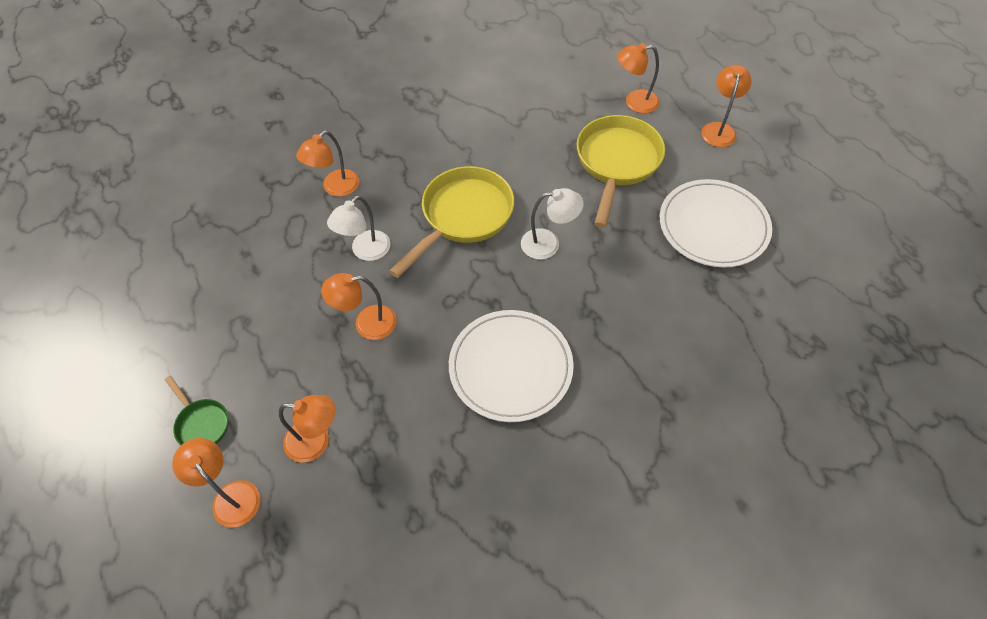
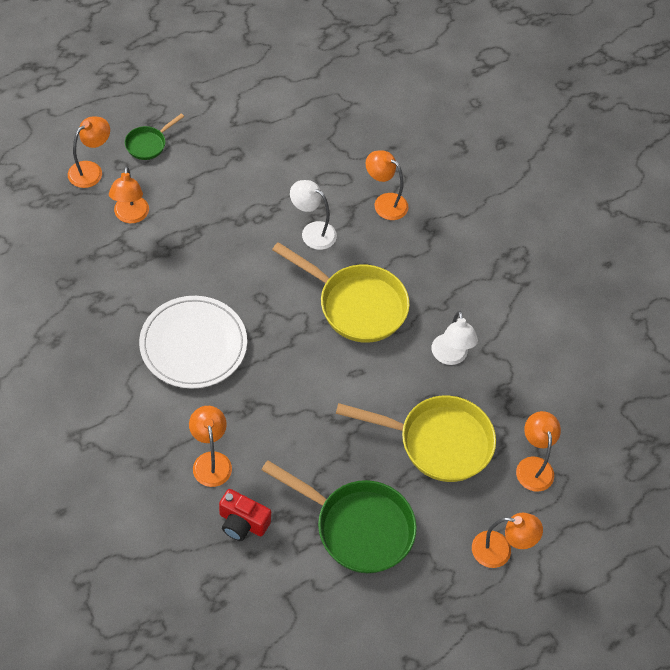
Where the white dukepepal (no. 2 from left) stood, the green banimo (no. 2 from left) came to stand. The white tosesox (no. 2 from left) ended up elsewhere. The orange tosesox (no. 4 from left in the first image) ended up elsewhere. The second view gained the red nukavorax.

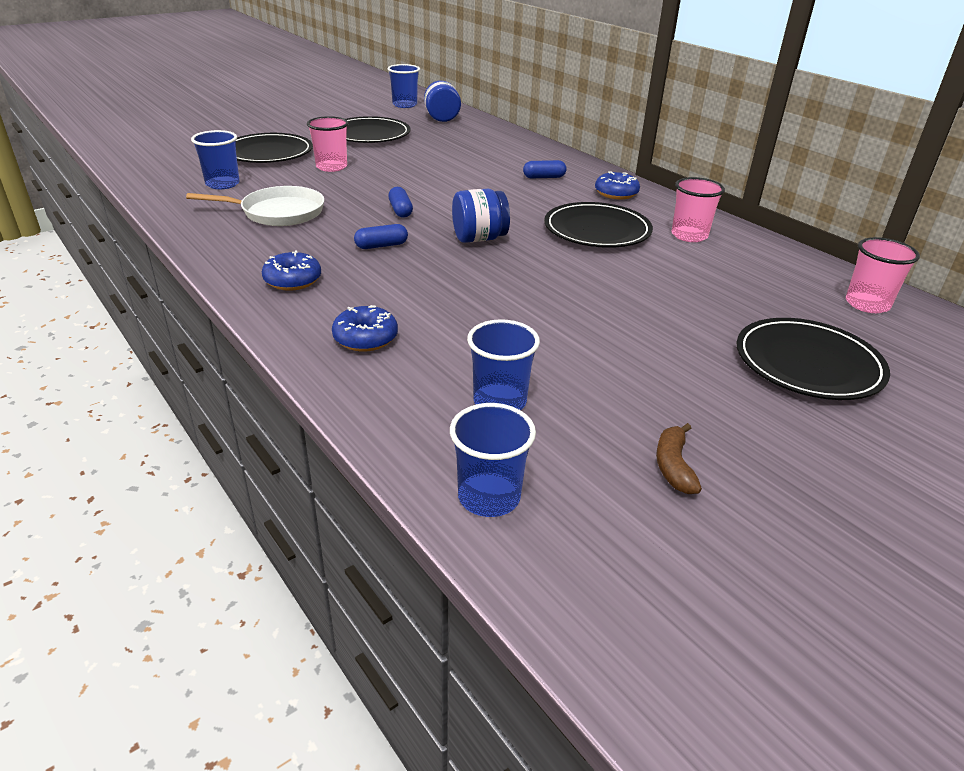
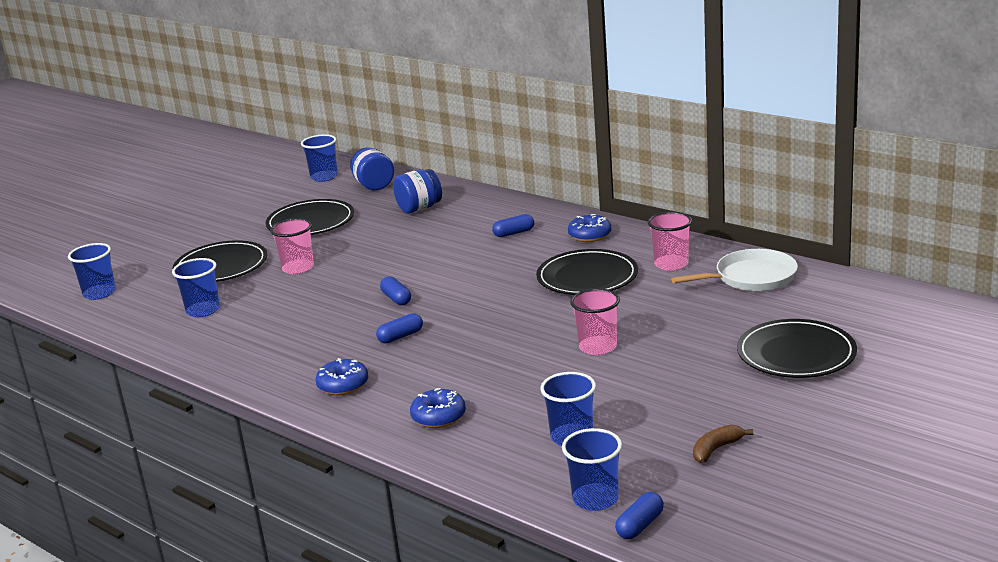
The white banimo ended up elsewhere. The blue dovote (no. 2 from left) ended up elsewhere. The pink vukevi (no. 3 from left in the first image) ended up elsewhere. The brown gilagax ended up facing another way, 60 degrees clockwise from before. The second view gained the blue vukevi (no. 1 from left). The second view gained the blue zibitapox (no. 4 from left).

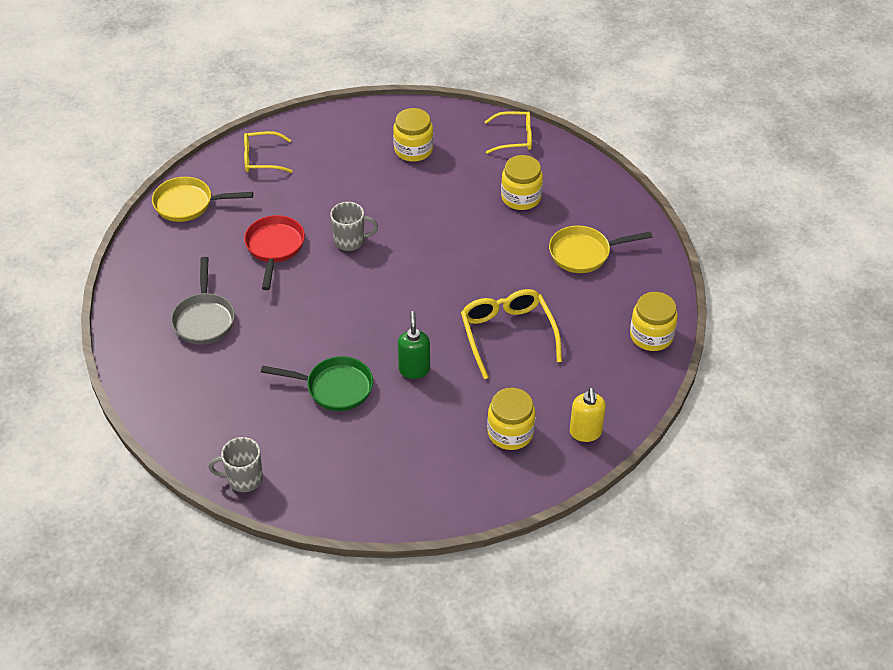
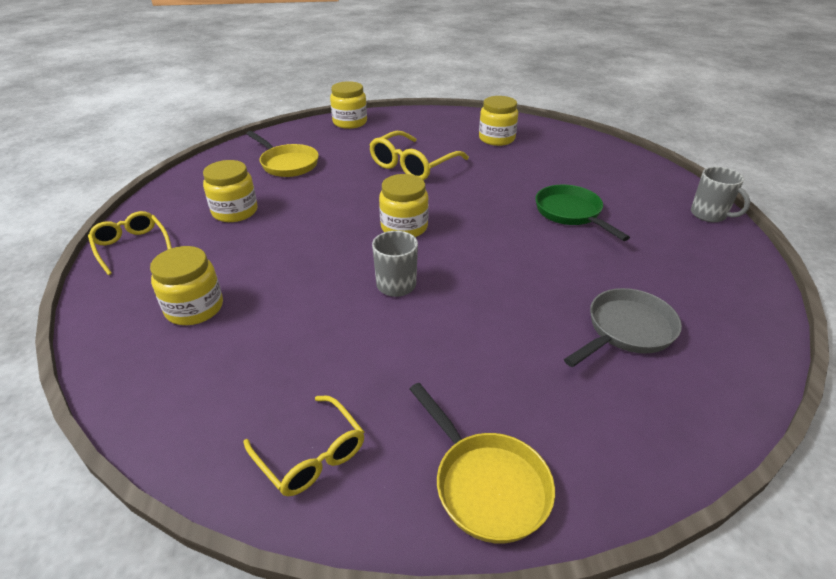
The second view lost the red banimo. The second view lost the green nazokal. The second view lost the yellow nazokal. The second view gained the yellow dovote (no. 4 from left).

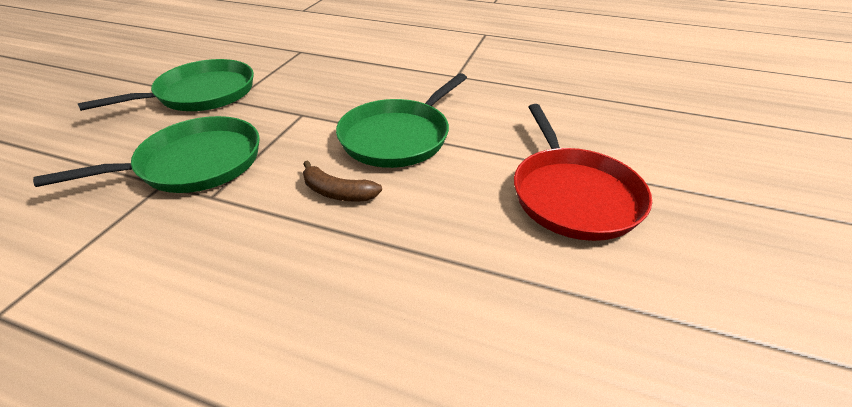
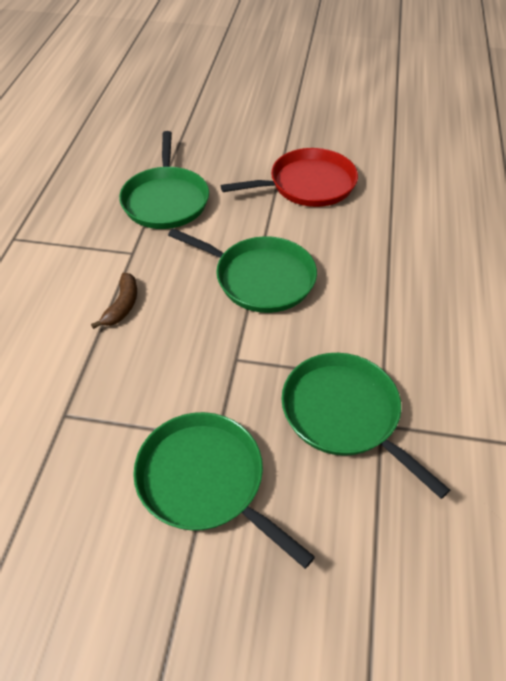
The brown gilagax ended up elsewhere. The second view gained the green banimo (no. 1 from left).

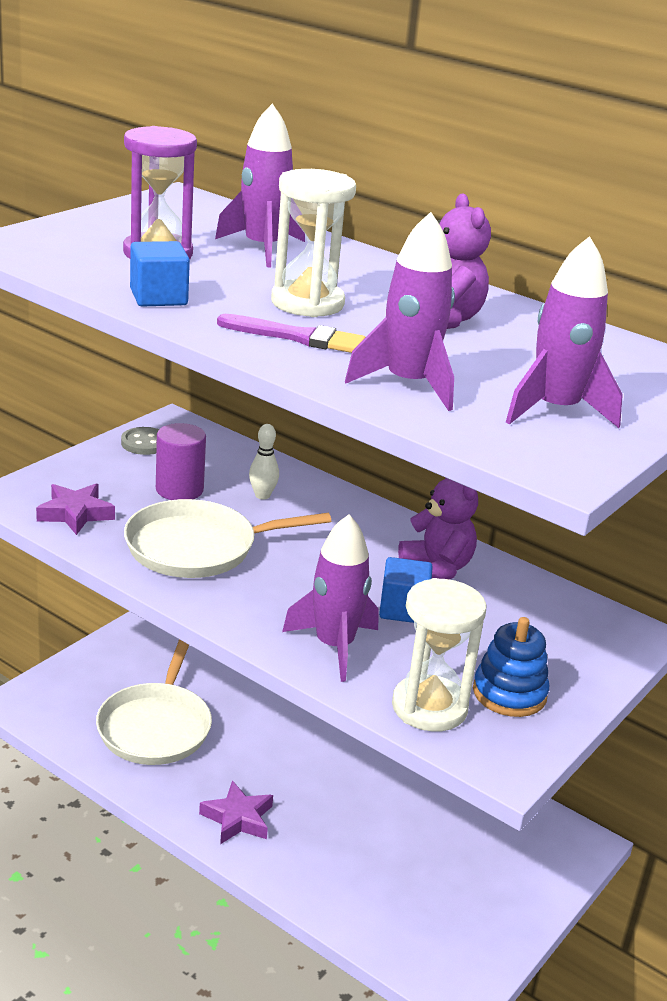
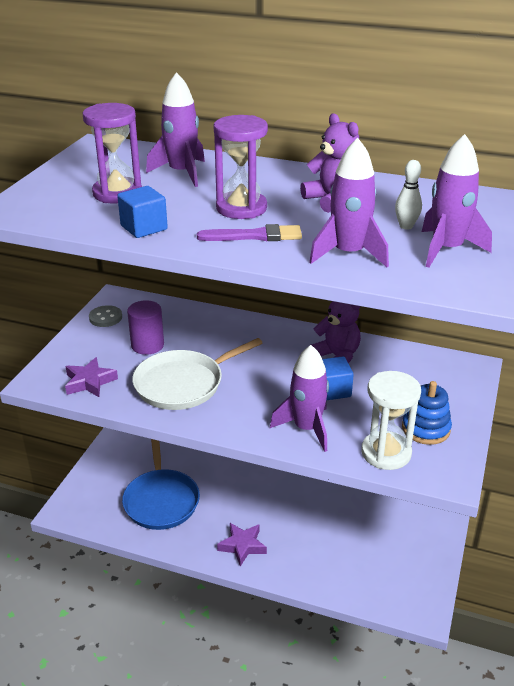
What was the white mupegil (no. 1 from left) turned into the purple mupegil (no. 2 from left). The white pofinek ended up elsewhere. What was the white banimo (no. 1 from left) turned into the blue banimo.

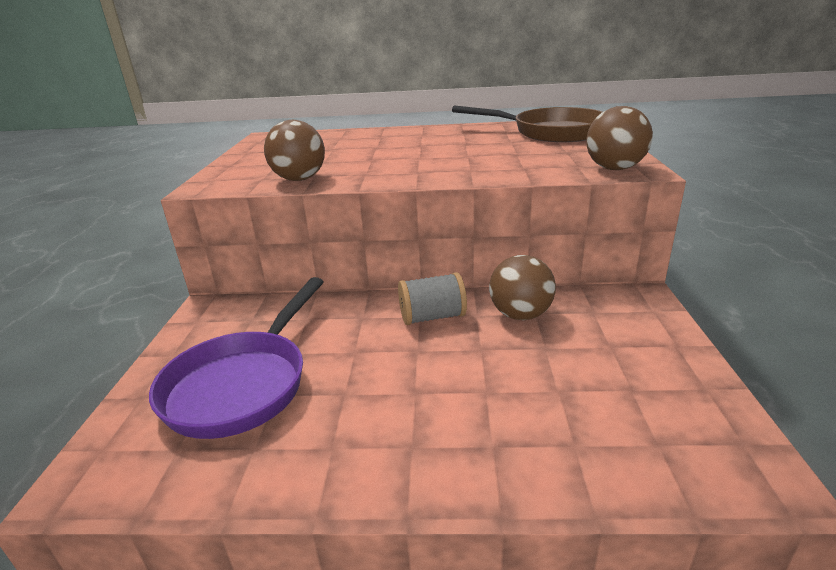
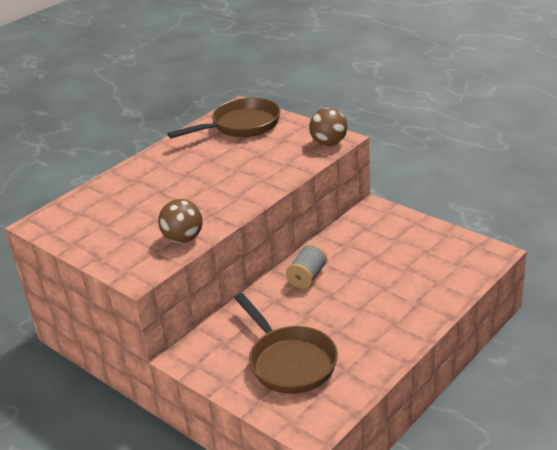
The second view lost the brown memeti (no. 2 from left). What was the purple banimo turned into the brown banimo (no. 2 from left).

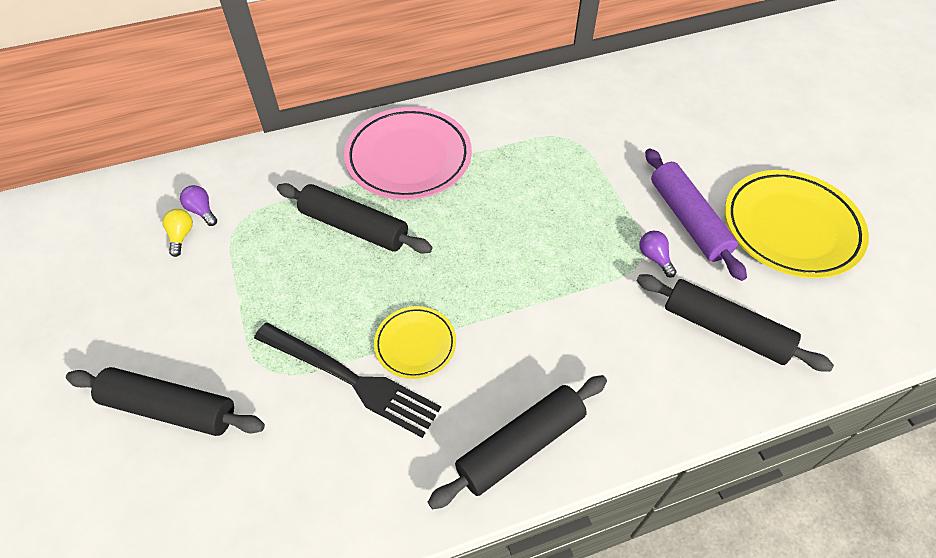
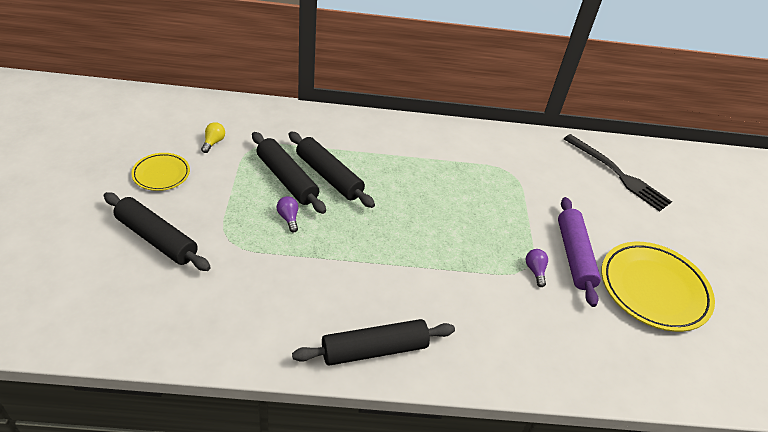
The second view lost the pink dukepepal. The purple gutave (no. 1 from left) ended up elsewhere. The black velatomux (no. 4 from left in the first image) ended up elsewhere. The yellow dukepepal (no. 1 from left) ended up elsewhere. The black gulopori ended up elsewhere.

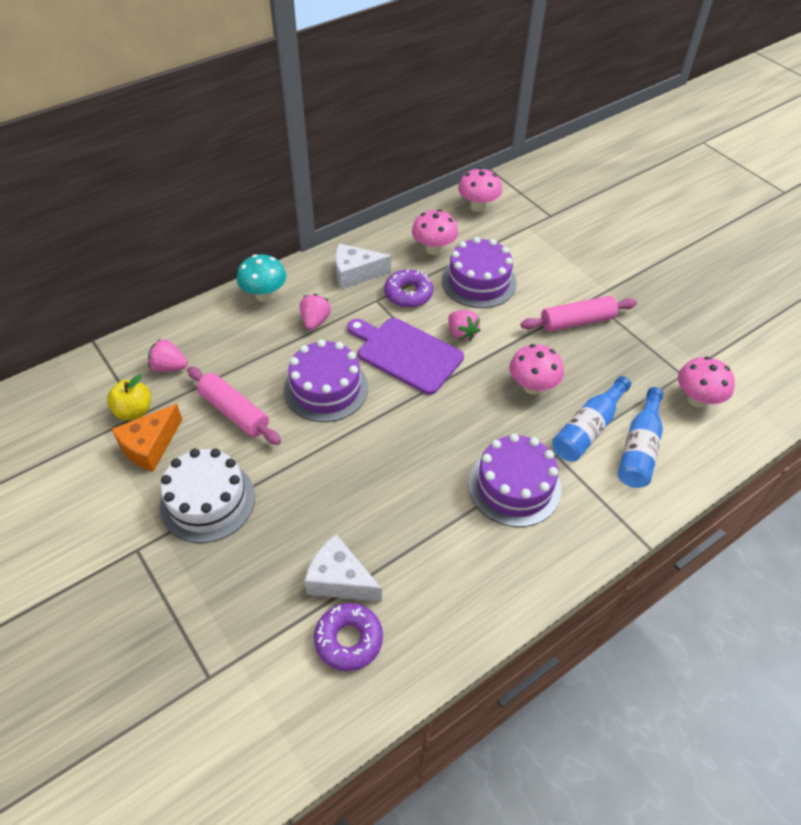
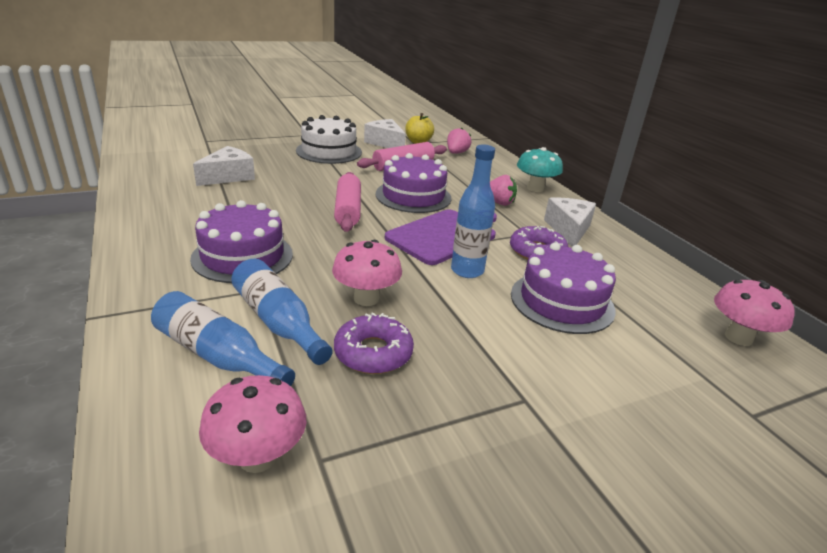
The second view lost the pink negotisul (no. 1 from left). The pink velatomux (no. 2 from left in the first image) ended up elsewhere. Where the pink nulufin (no. 3 from left) stood, the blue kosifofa (no. 3 from left) came to stand. What was the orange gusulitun turned into the white gusulitun (no. 2 from left). The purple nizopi (no. 1 from left) ended up elsewhere.

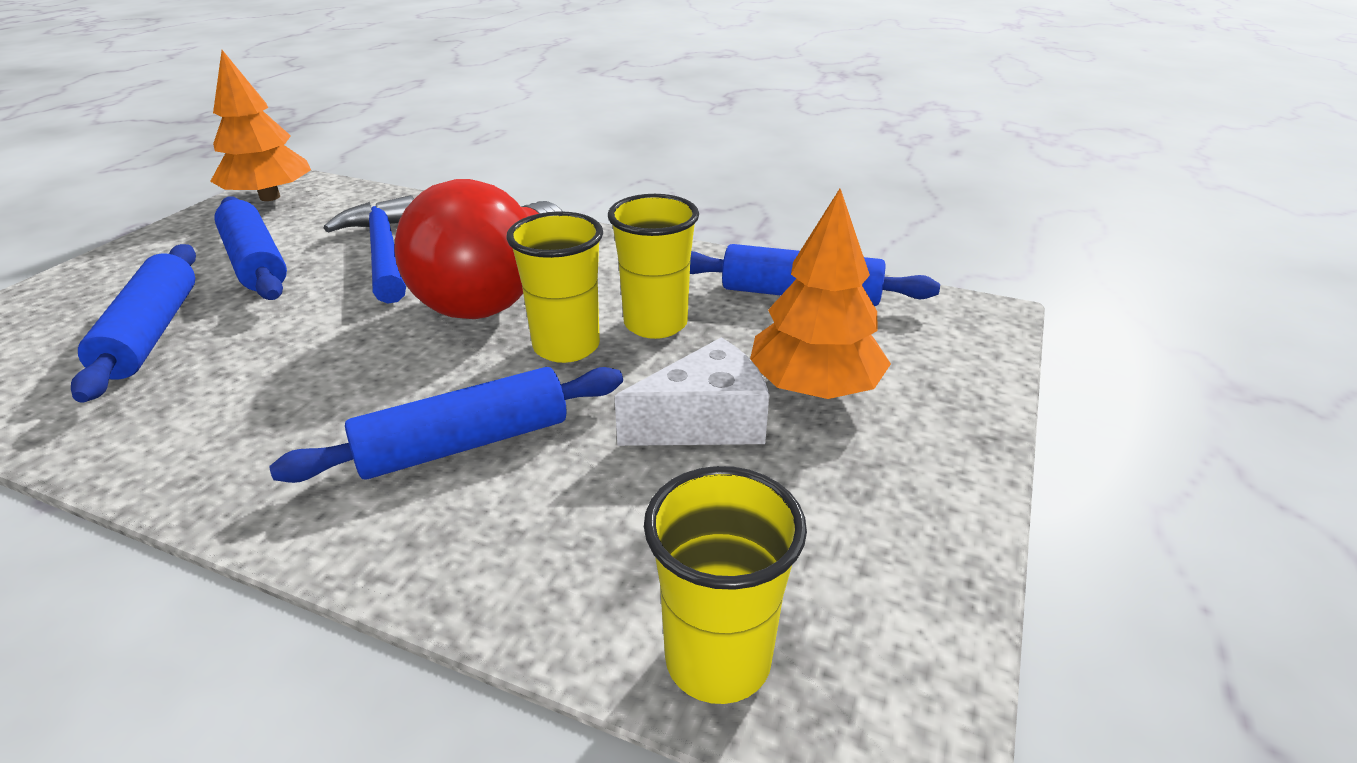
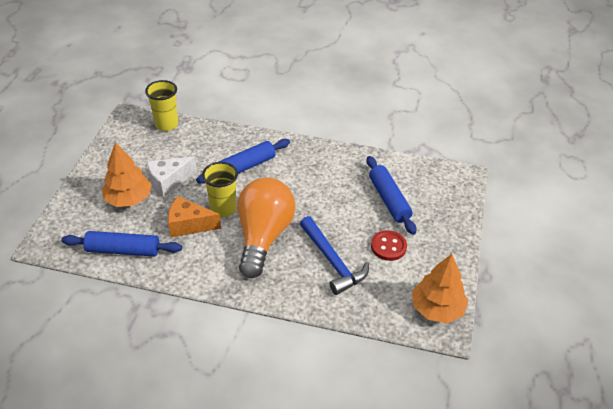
What was the red gutave turned into the orange gutave. Where the yellow vukevi (no. 2 from left) stood, the orange gusulitun came to stand. Where the blue velatomux (no. 2 from left) stood, the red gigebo came to stand.

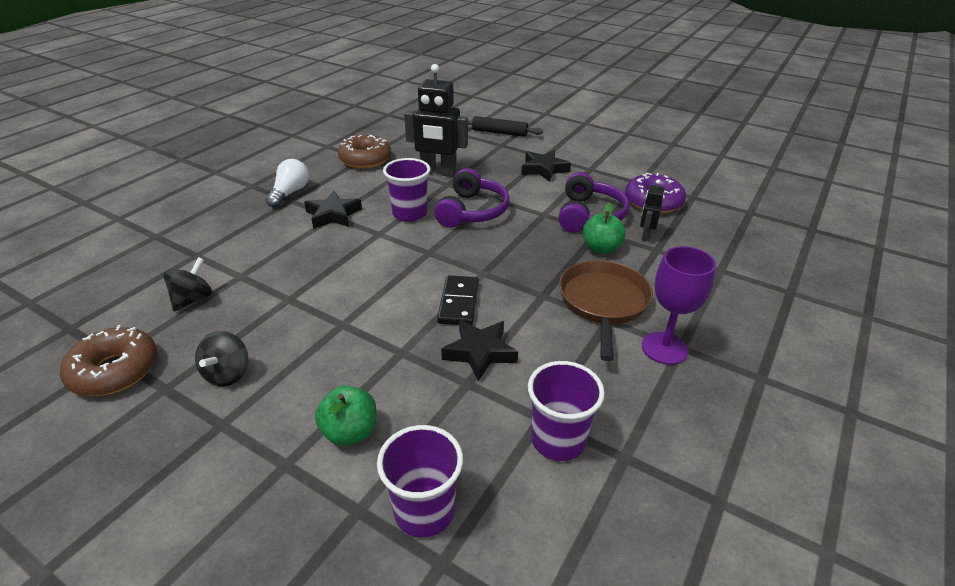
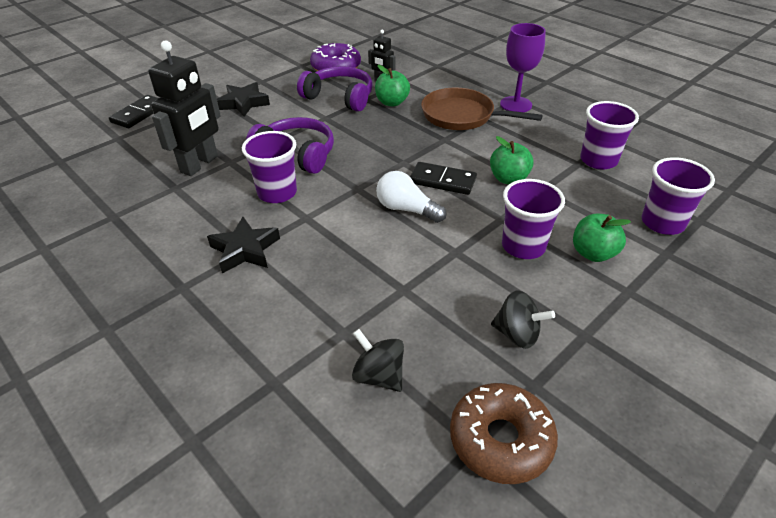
Where the black velatomux stood, the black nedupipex (no. 1 from left) came to stand. The second view lost the brown nizopi (no. 2 from left). The white gutave ended up elsewhere. Where the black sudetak (no. 2 from left) stood, the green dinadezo (no. 2 from left) came to stand. The second view gained the purple vukevi (no. 2 from left).

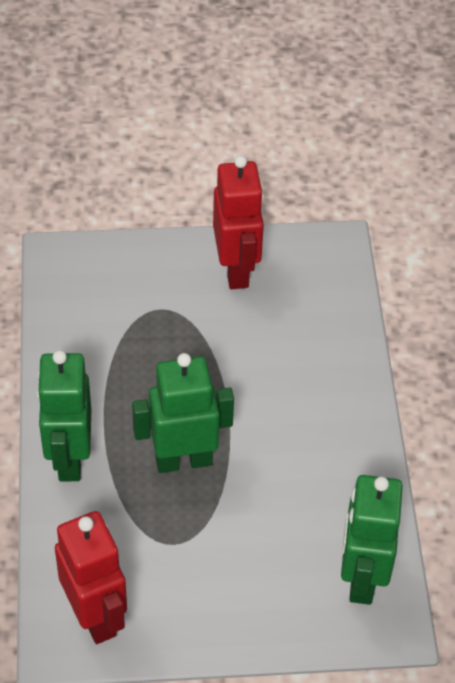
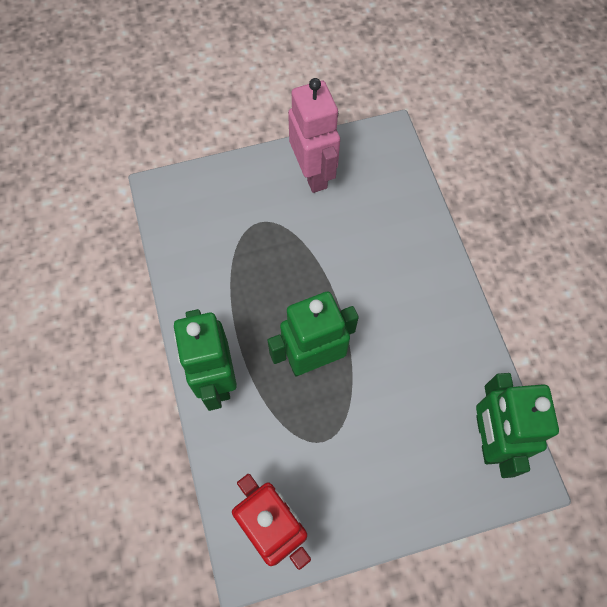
What was the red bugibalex (no. 2 from left) turned into the pink bugibalex.

